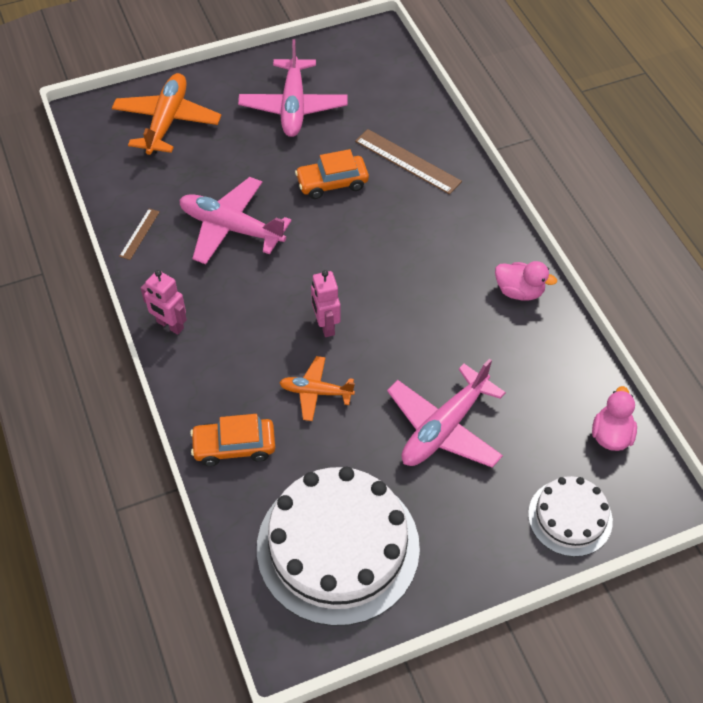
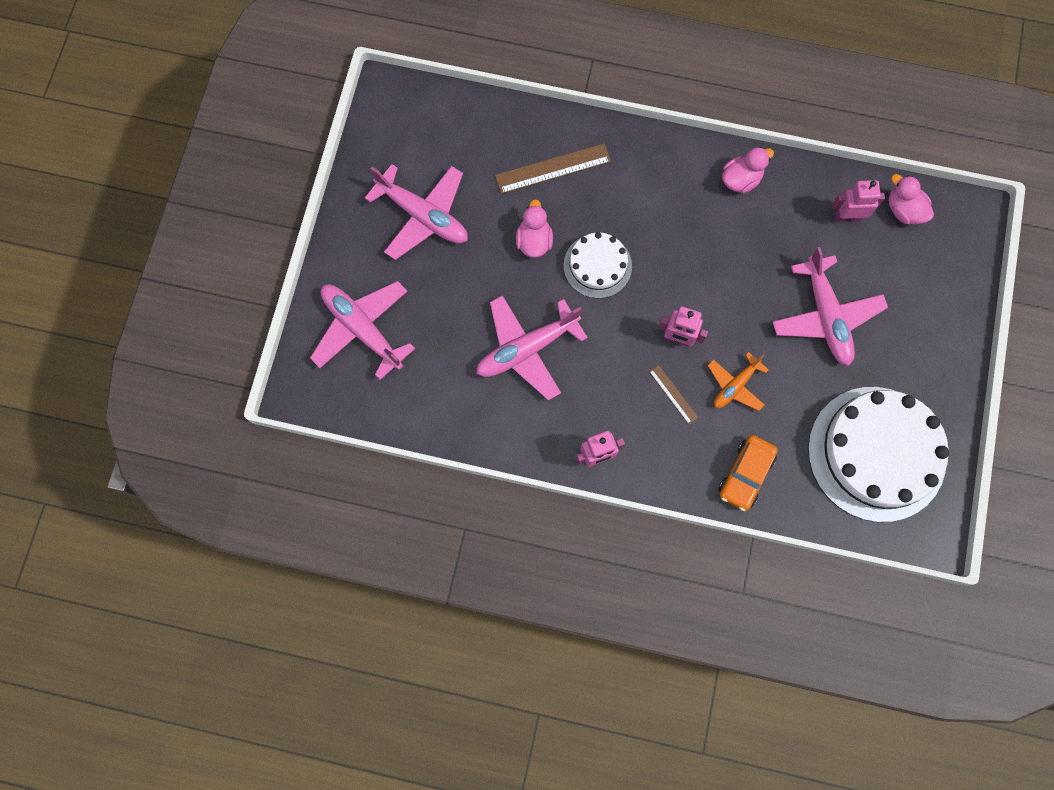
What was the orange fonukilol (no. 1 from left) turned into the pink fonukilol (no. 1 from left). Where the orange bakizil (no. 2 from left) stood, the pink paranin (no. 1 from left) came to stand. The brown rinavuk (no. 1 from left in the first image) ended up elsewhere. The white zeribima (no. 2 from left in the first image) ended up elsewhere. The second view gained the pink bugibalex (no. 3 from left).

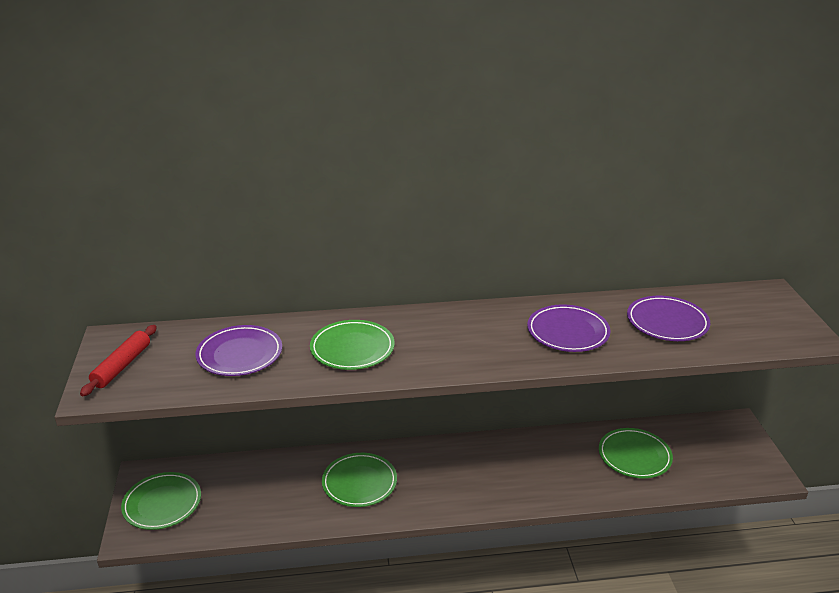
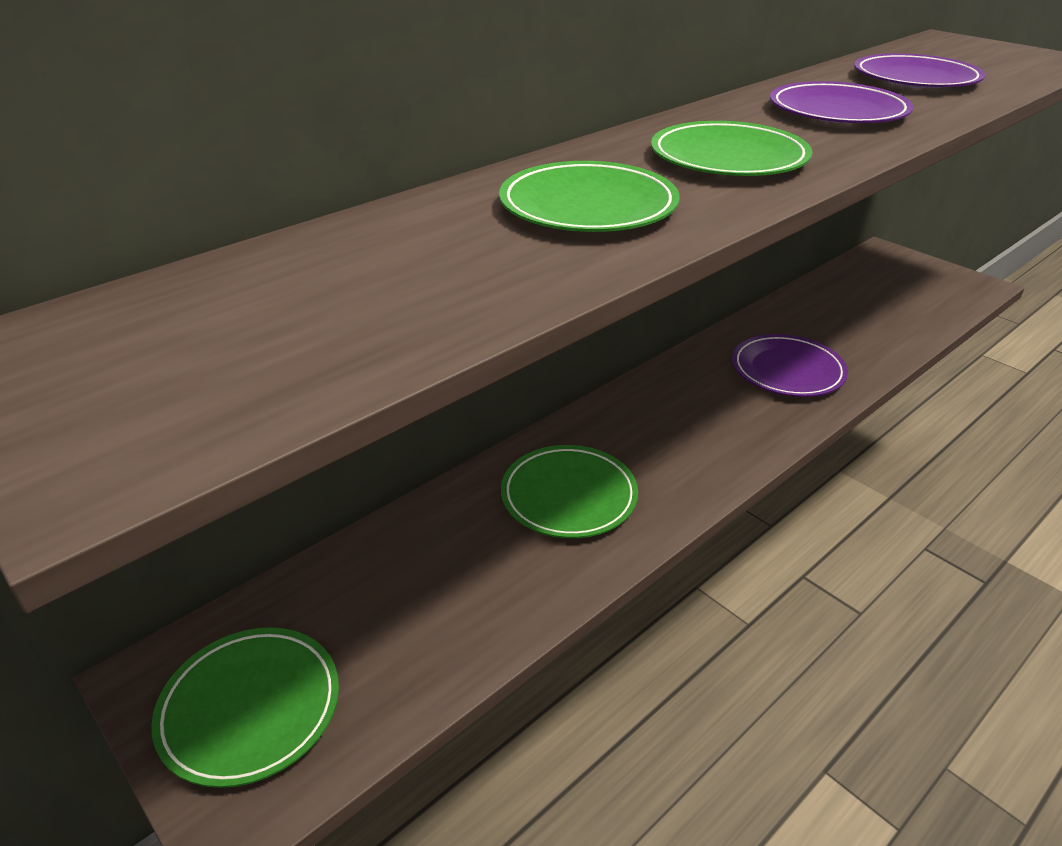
The second view lost the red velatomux. The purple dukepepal (no. 1 from left) ended up elsewhere. The green dukepepal (no. 4 from left) ended up elsewhere.

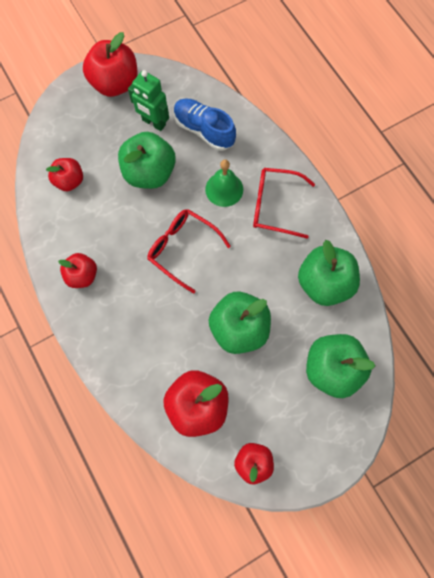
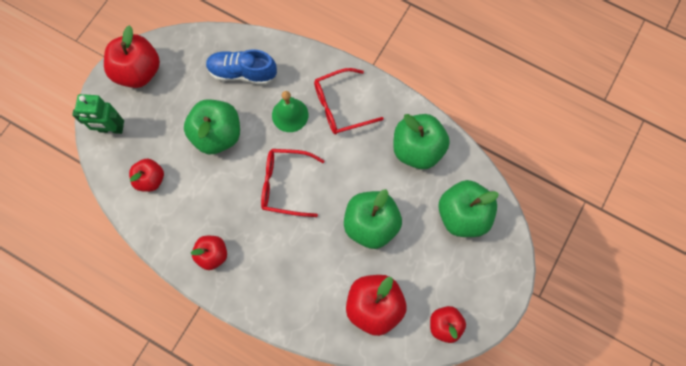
The green bugibalex ended up elsewhere.

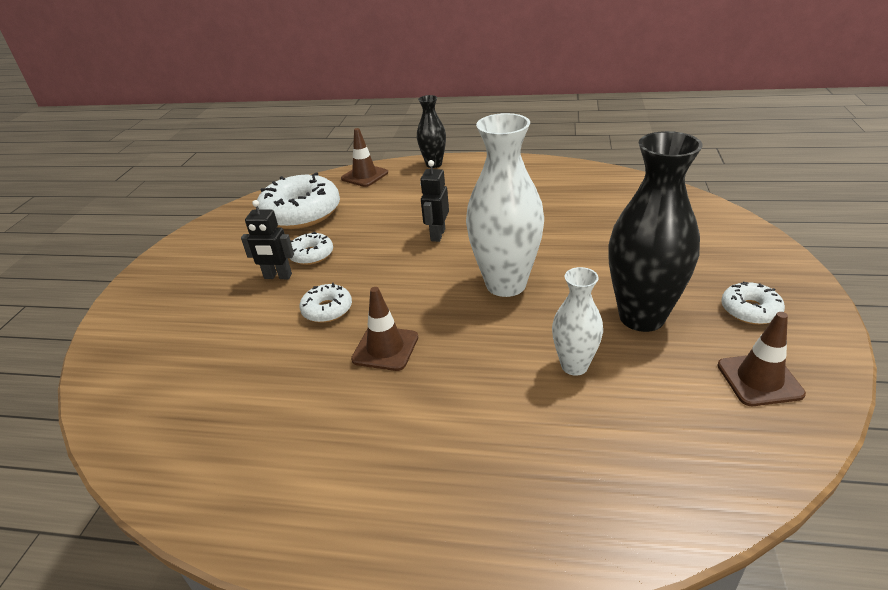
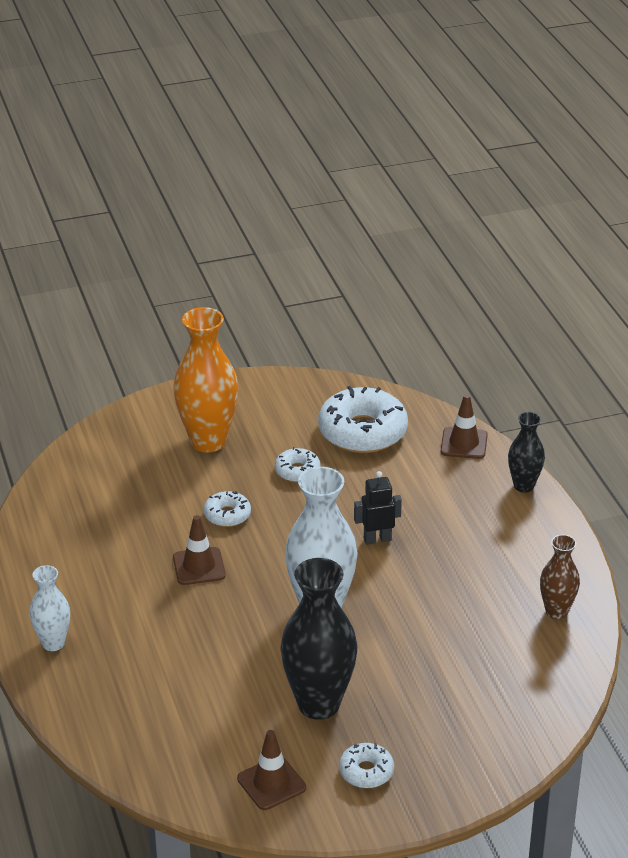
The second view lost the black bugibalex (no. 1 from left). The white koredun (no. 2 from left in the first image) ended up elsewhere. The second view gained the orange koredun. The second view gained the brown koredun.

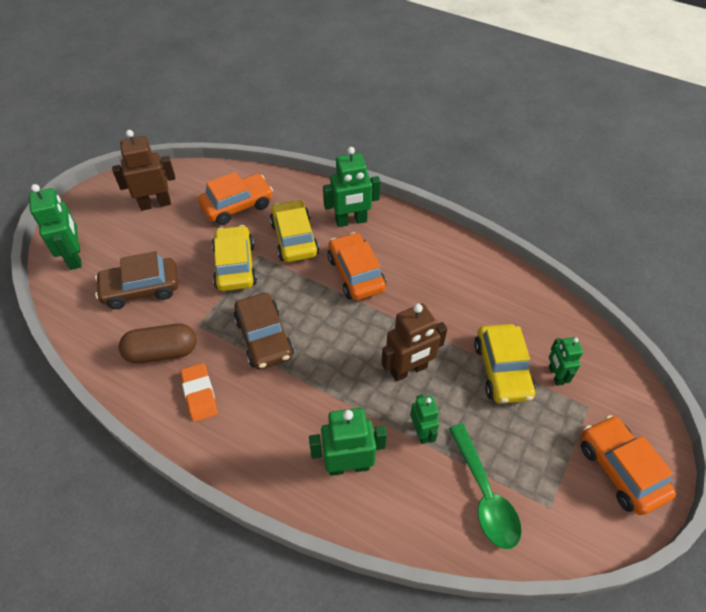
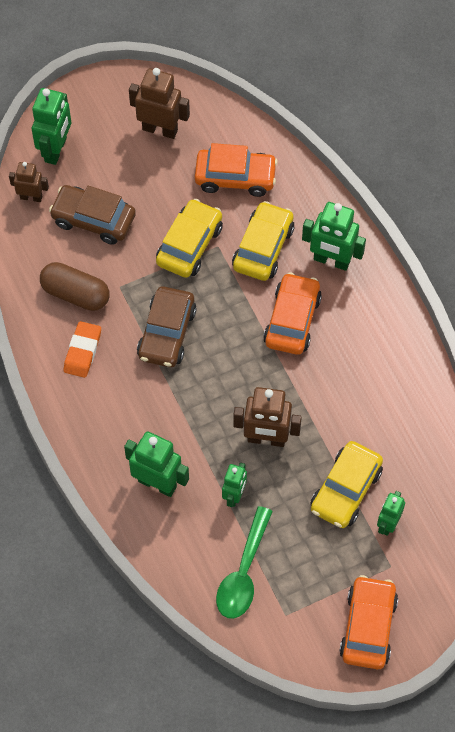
The second view gained the brown bugibalex (no. 1 from left).

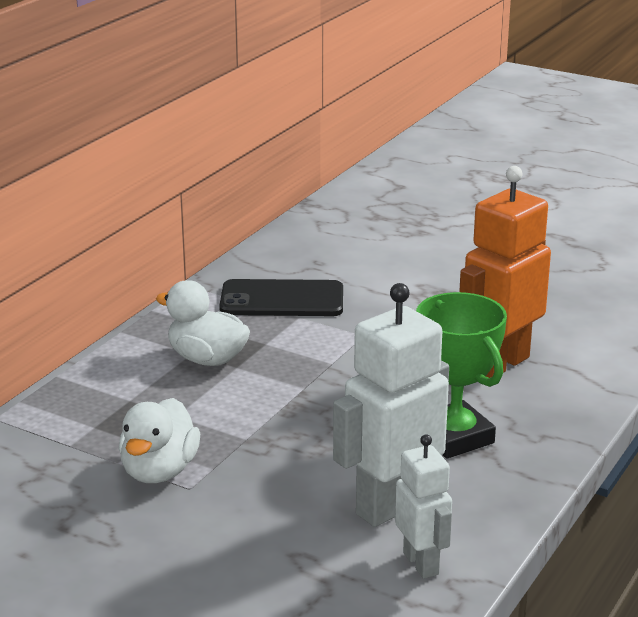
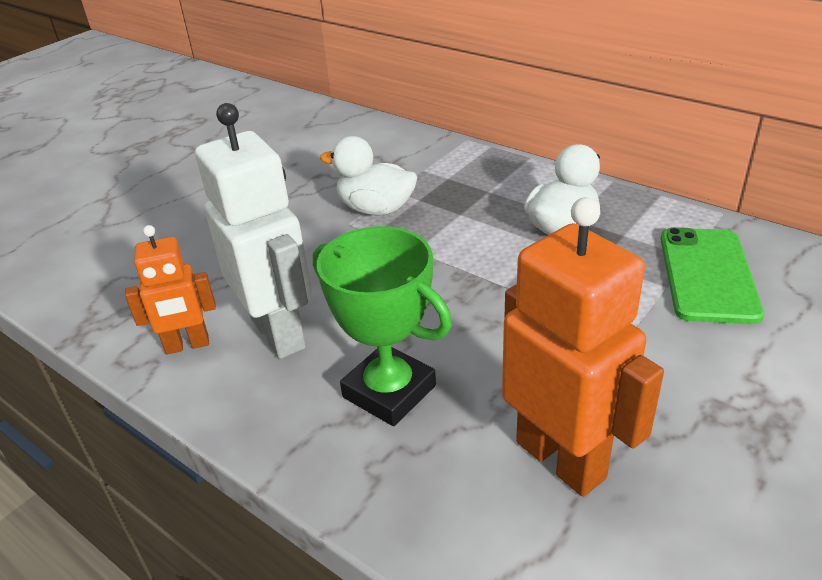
What was the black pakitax turned into the green pakitax. The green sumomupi ended up facing another way, 60 degrees clockwise from before. What was the white bugibalex (no. 2 from left) turned into the orange bugibalex (no. 1 from left).

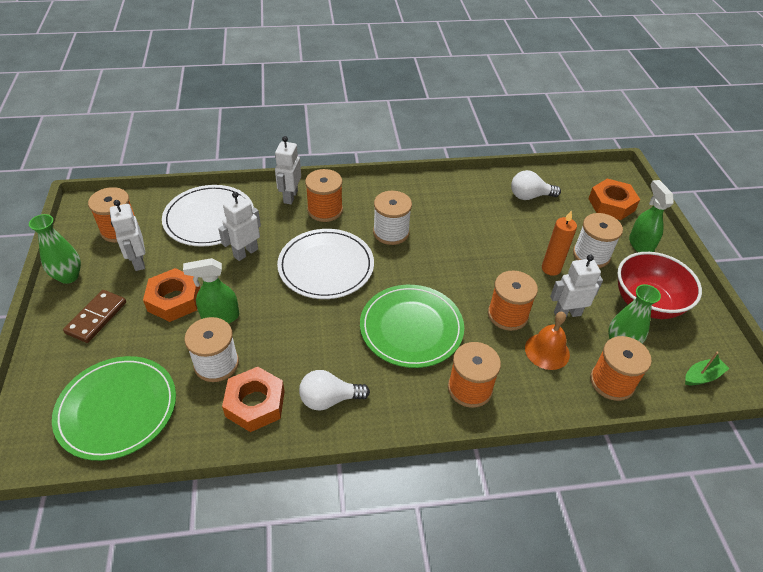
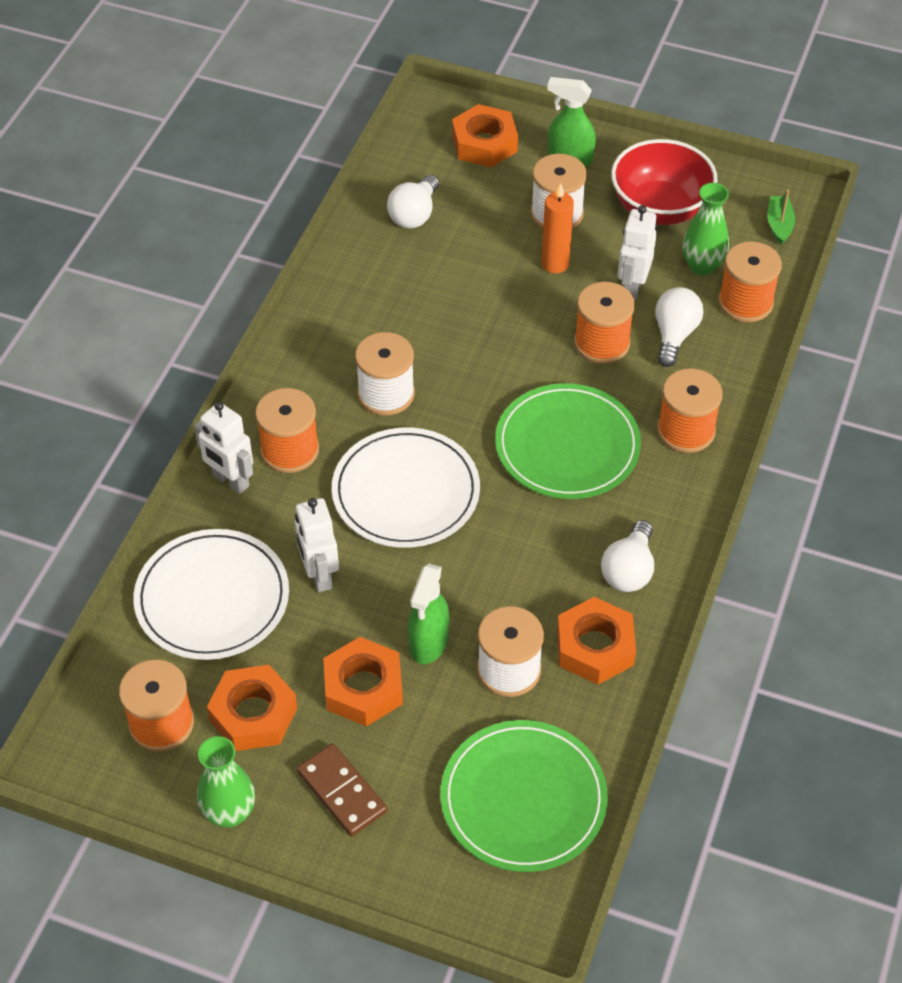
Where the white bugibalex (no. 1 from left) stood, the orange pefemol (no. 1 from left) came to stand. Where the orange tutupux stood, the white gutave (no. 3 from left) came to stand.

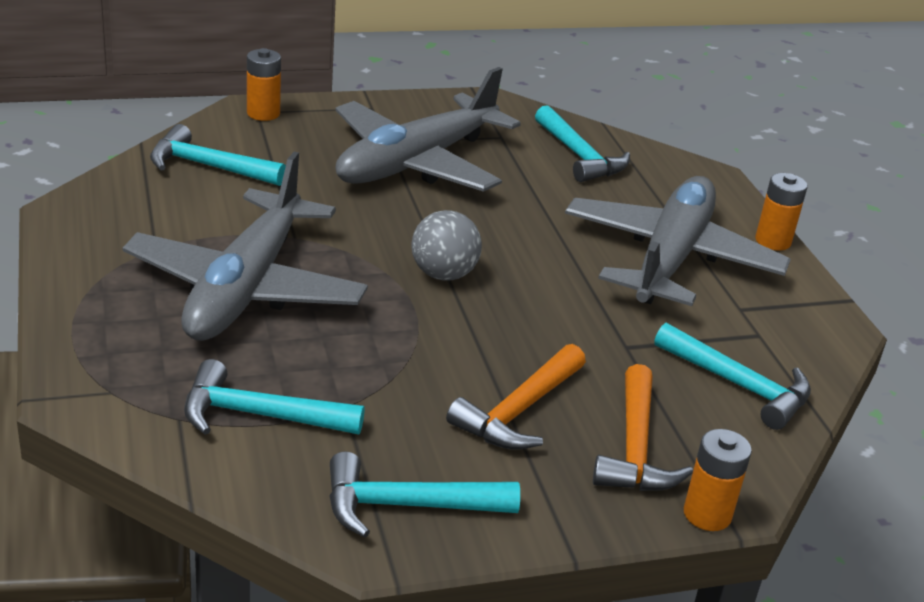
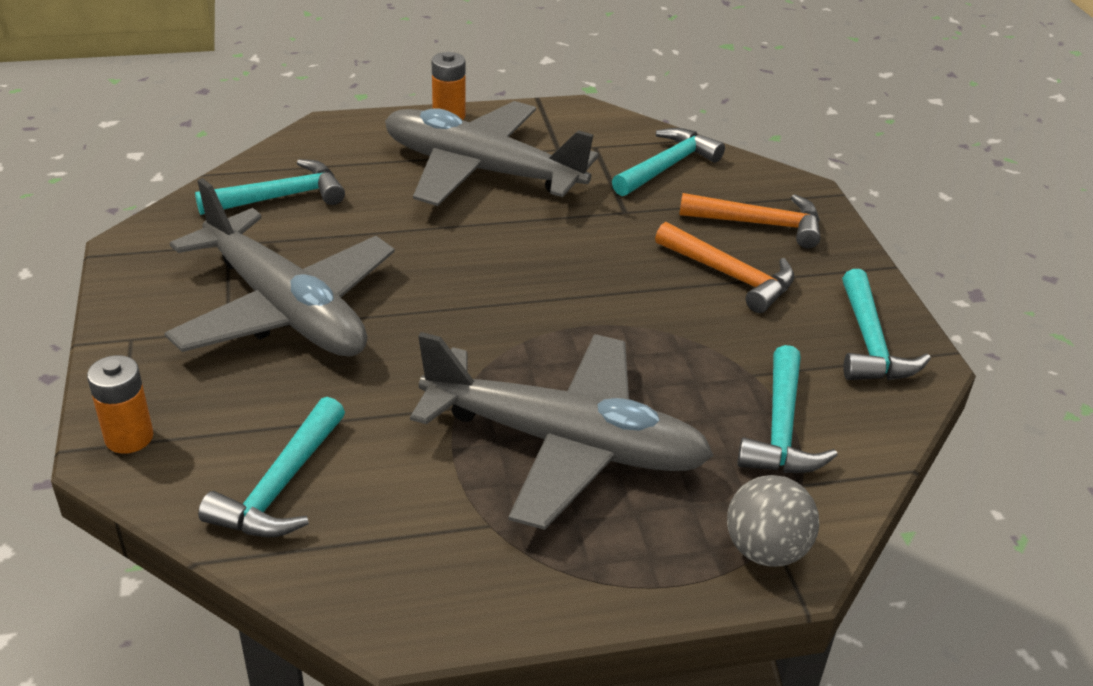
The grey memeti ended up elsewhere. The second view lost the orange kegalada (no. 2 from left).

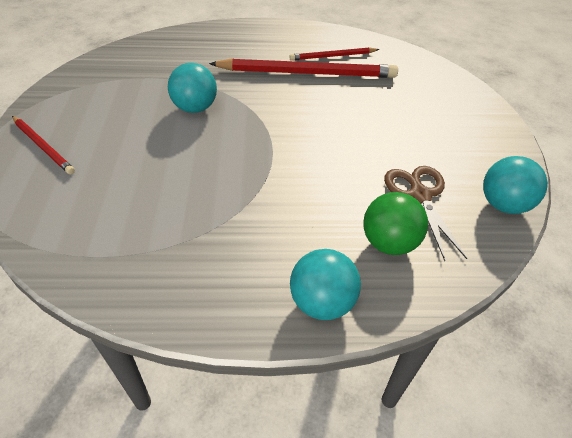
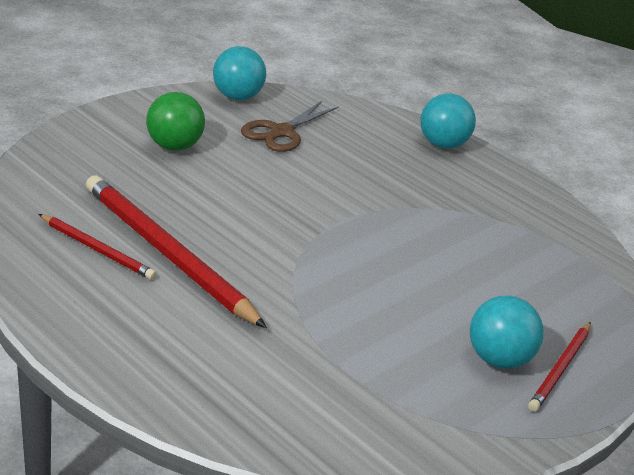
The turquoise memeti (no. 1 from left in the first image) ended up elsewhere. The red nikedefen (no. 1 from left in the first image) ended up facing another way, 150 degrees counterclockwise from before. The green memeti ended up elsewhere.

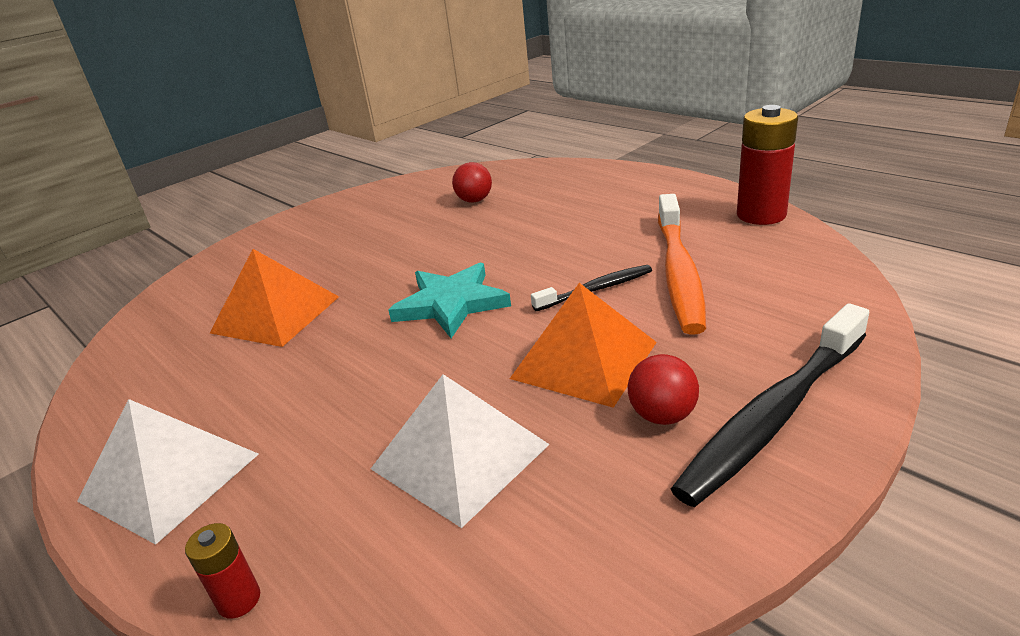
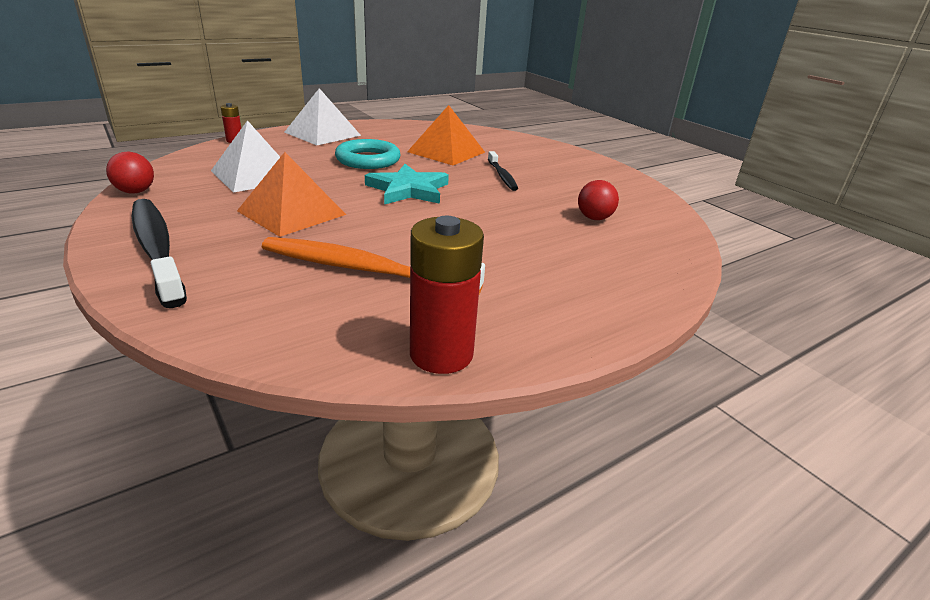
The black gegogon (no. 1 from left in the first image) ended up elsewhere. The red memeti (no. 2 from left in the first image) ended up elsewhere. The second view gained the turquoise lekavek.

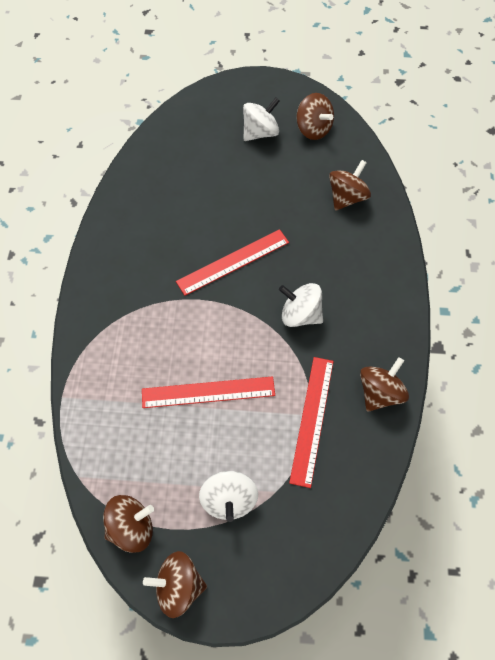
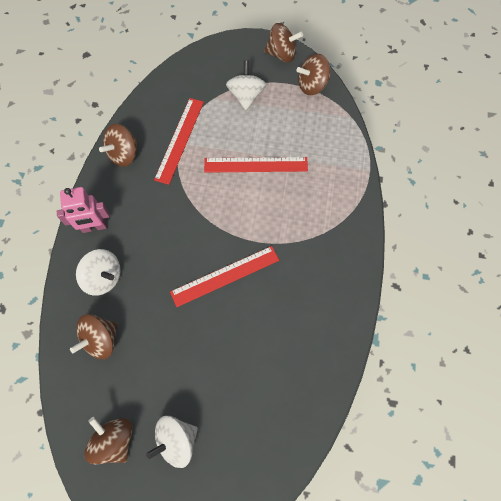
The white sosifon (no. 3 from left in the first image) ended up elsewhere. The second view gained the pink bugibalex.

